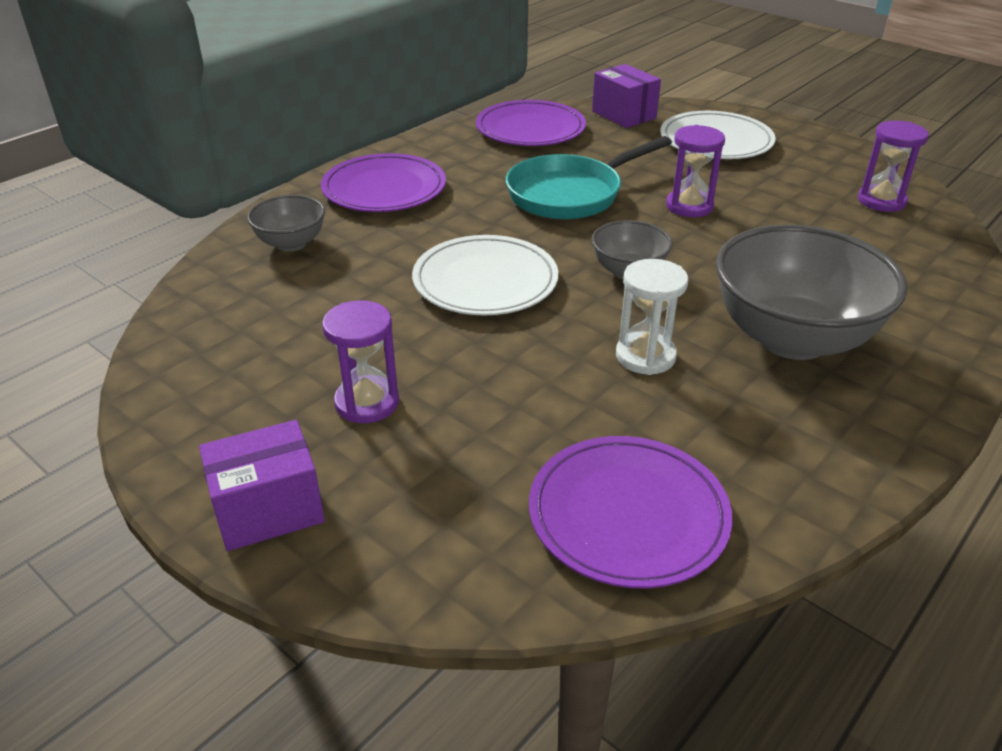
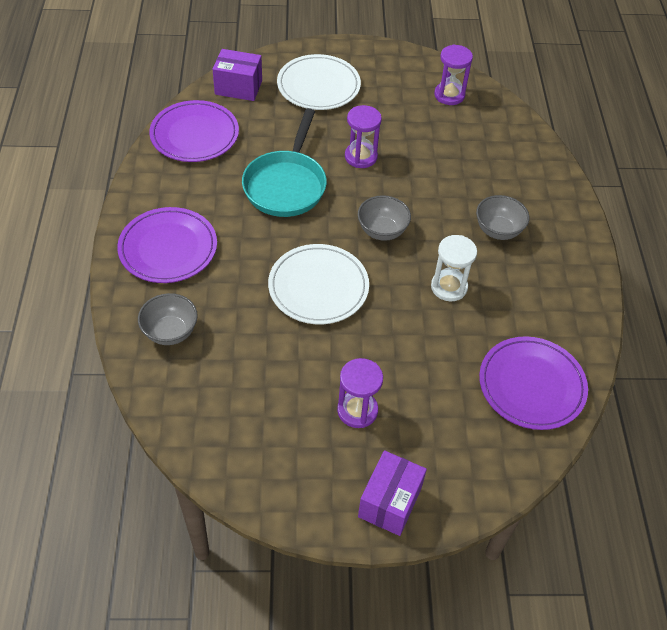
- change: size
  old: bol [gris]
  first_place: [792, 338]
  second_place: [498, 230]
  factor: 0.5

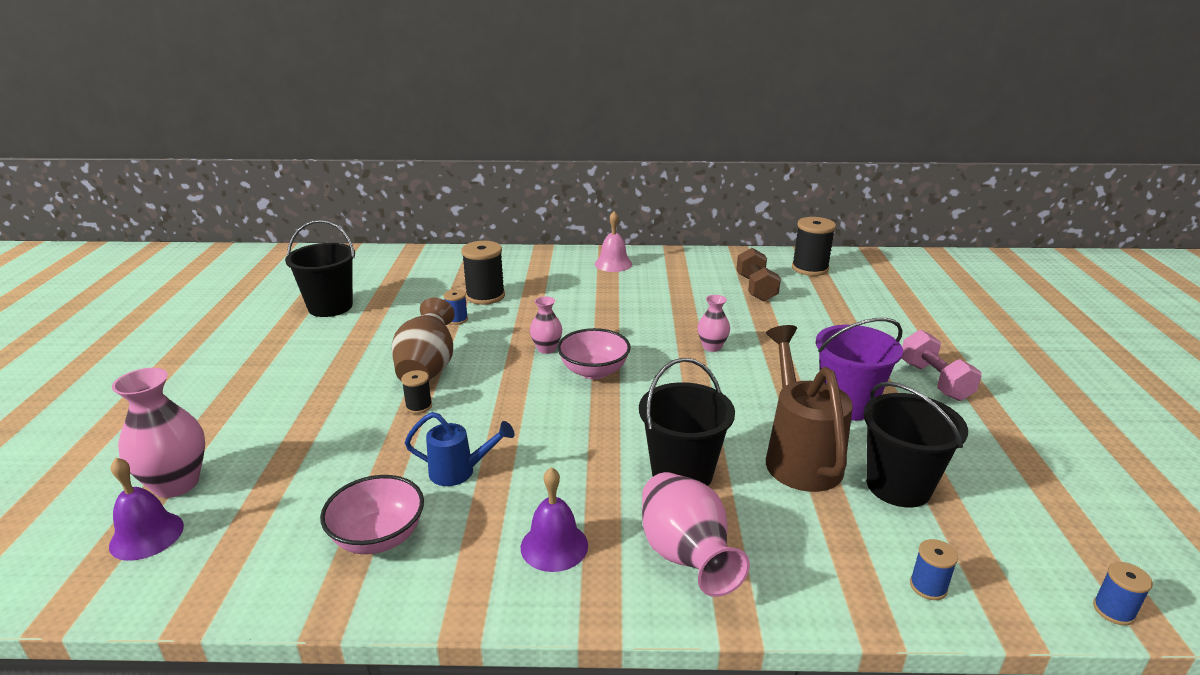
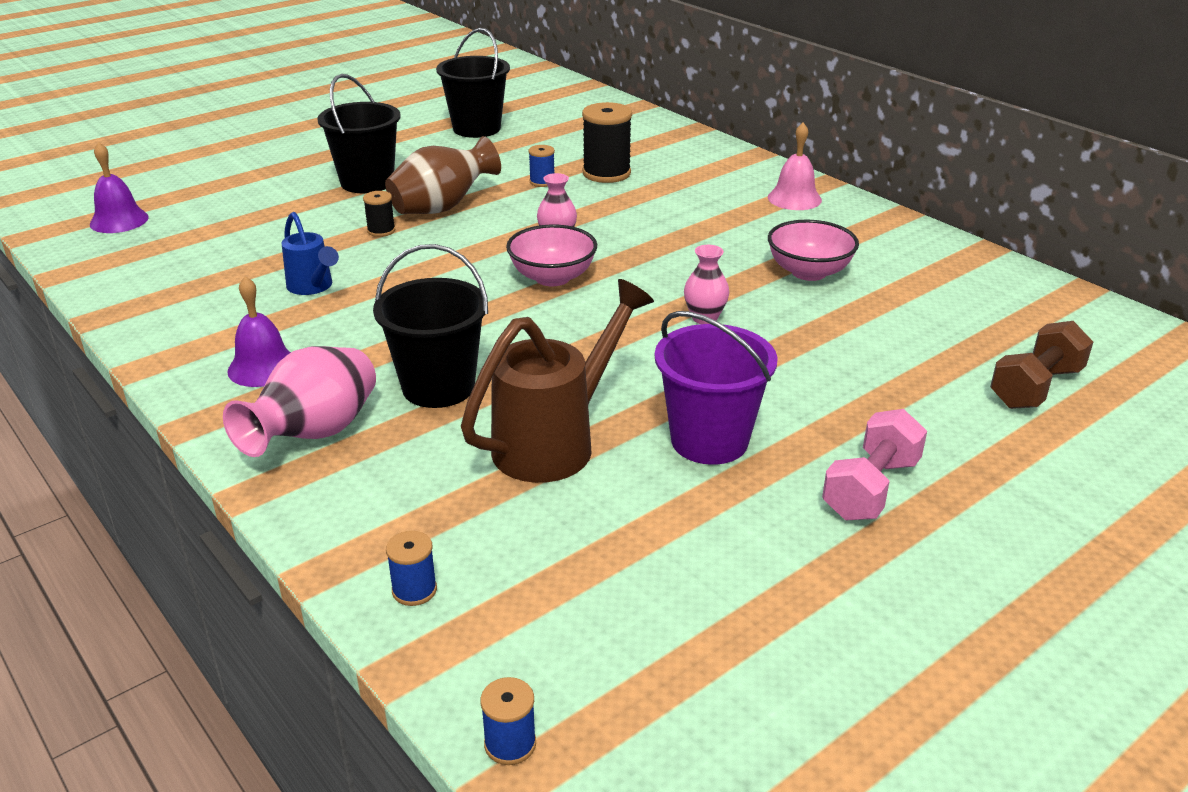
- change: relocated
  old: seau [noir]
  first_place: [898, 486]
  second_place: [367, 182]
- change: relocated
  old: bol [rose]
  first_place: [378, 537]
  second_place: [809, 272]
- change: relocated
  old: haltère [marron]
  first_place: [756, 288]
  second_place: [1035, 387]
- change: missing
  old: vase [rose]
  first_place: [176, 484]
- change: missing
  old: bobine [noir]
  first_place: [810, 268]

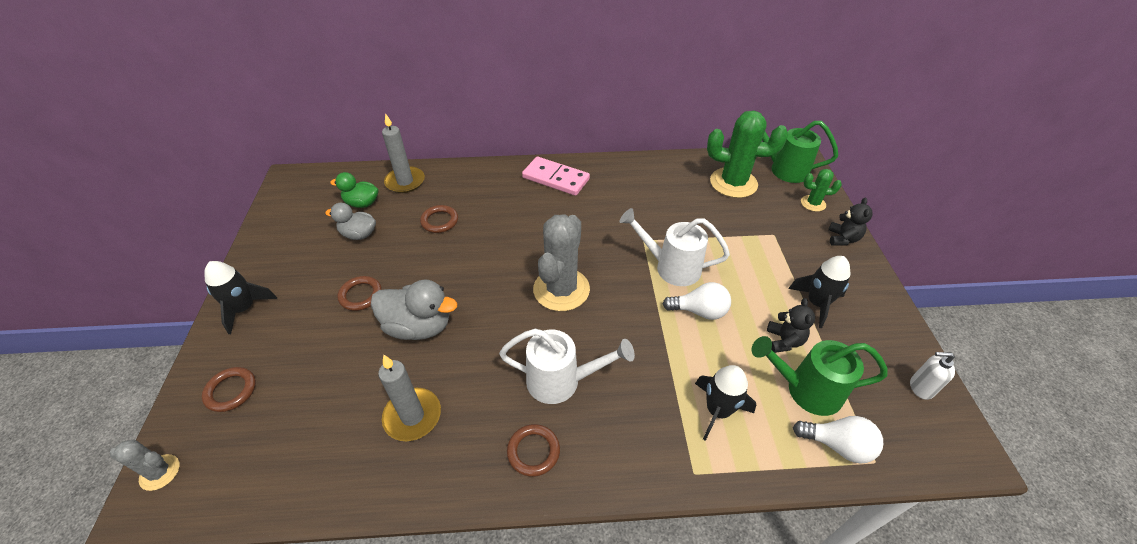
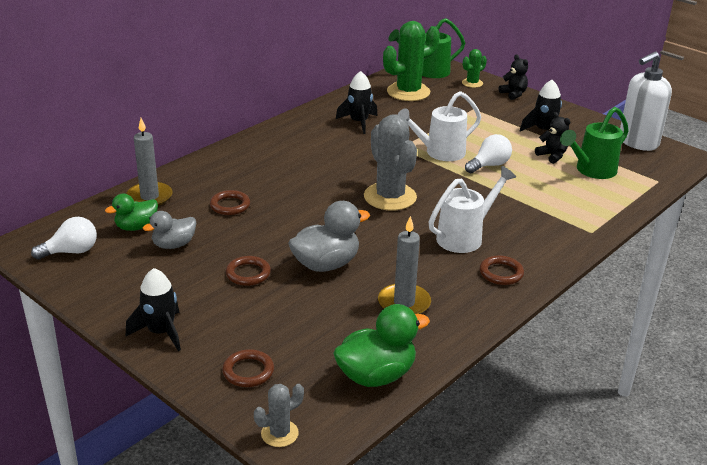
- change: relocated
  old: ampoule [blanc]
  first_place: [837, 445]
  second_place: [71, 252]
- change: appeared
  new: canard [vert]
  second_place: [376, 375]
- change: relocated
  old: fusée [noir]
  first_place: [718, 411]
  second_place: [359, 122]
- change: size
  old: distributeur de savon [blanc]
  first_place: [920, 388]
  second_place: [638, 142]
  factor: 2.14
- change: missing
  old: domino [rose]
  first_place: [555, 178]

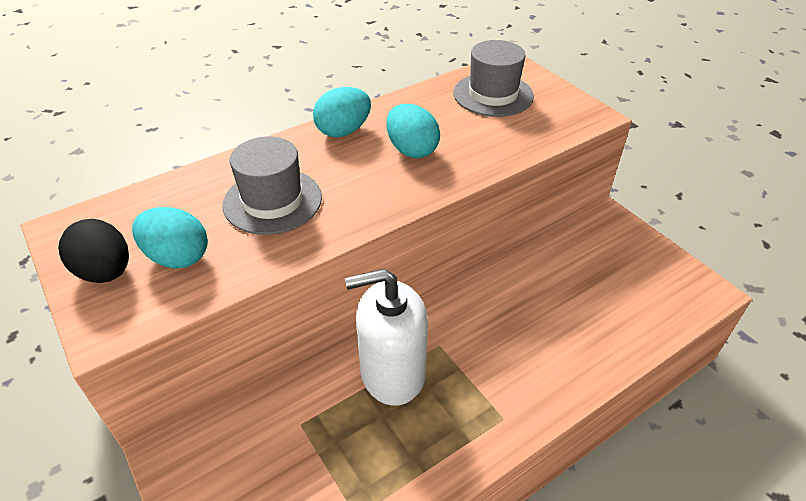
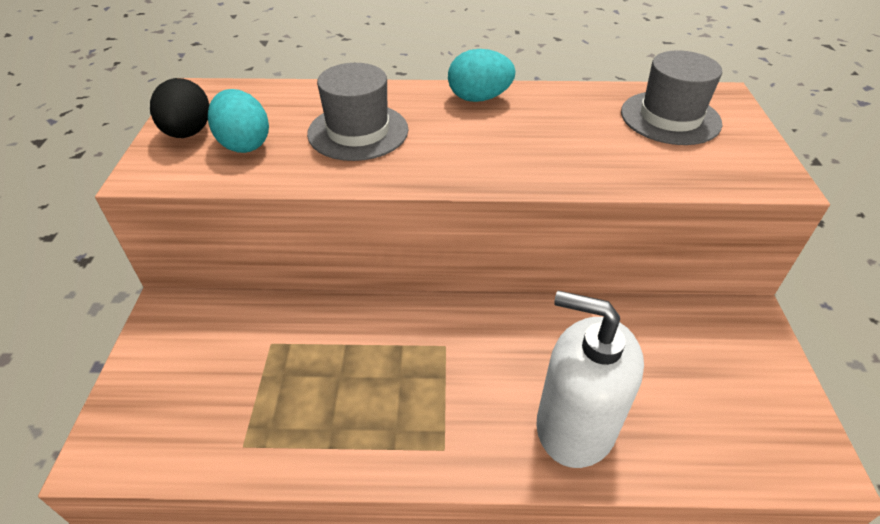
- change: relocated
  old: distributeur de savon [blanc]
  first_place: [392, 373]
  second_place: [575, 425]
- change: missing
  old: œuf [turquoise]
  first_place: [412, 150]

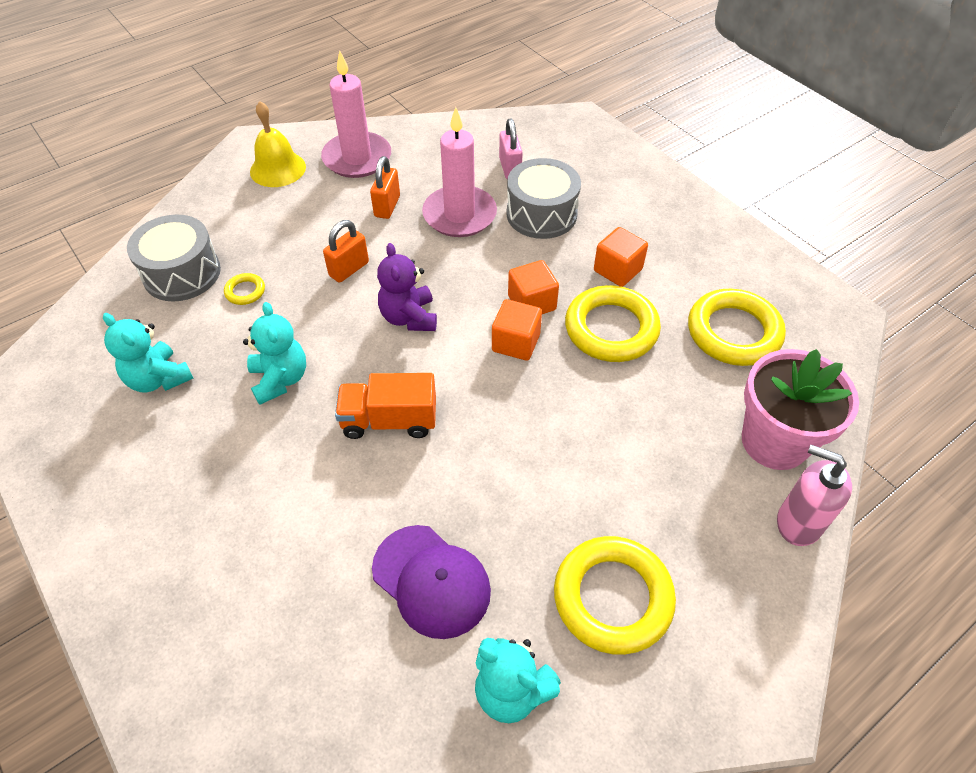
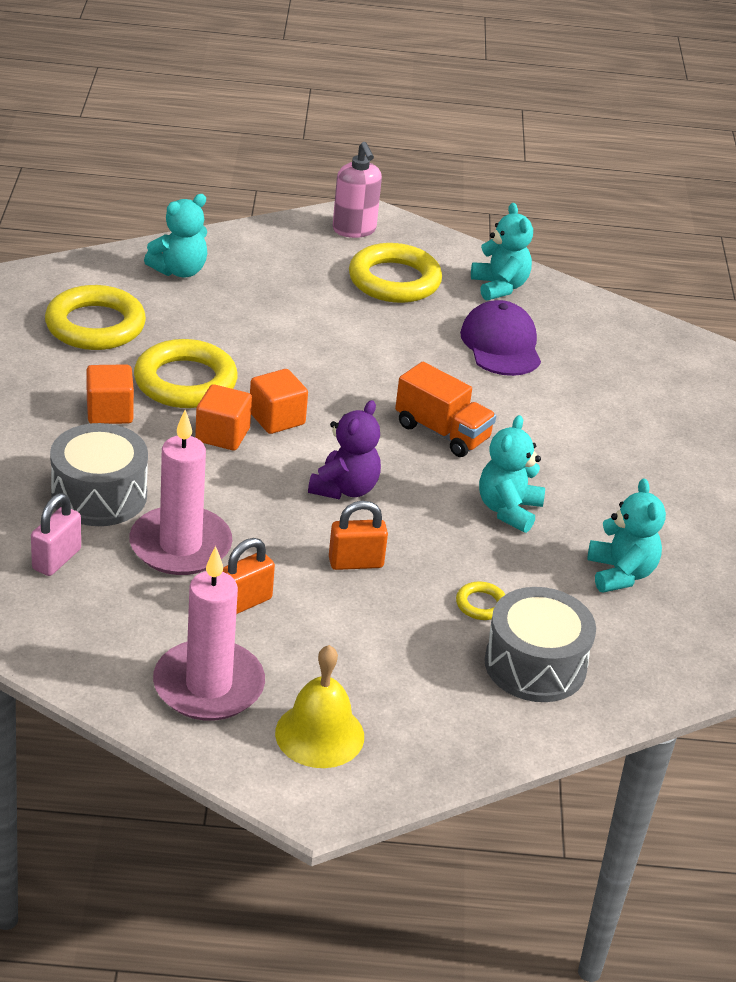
- change: exchanged
  old: pot de fleurs [rose]
  new: ours en peluche [turquoise]
  first_place: [774, 441]
  second_place: [179, 271]
- change: relocated
  old: distributeur de savon [rose]
  first_place: [798, 523]
  second_place: [354, 230]

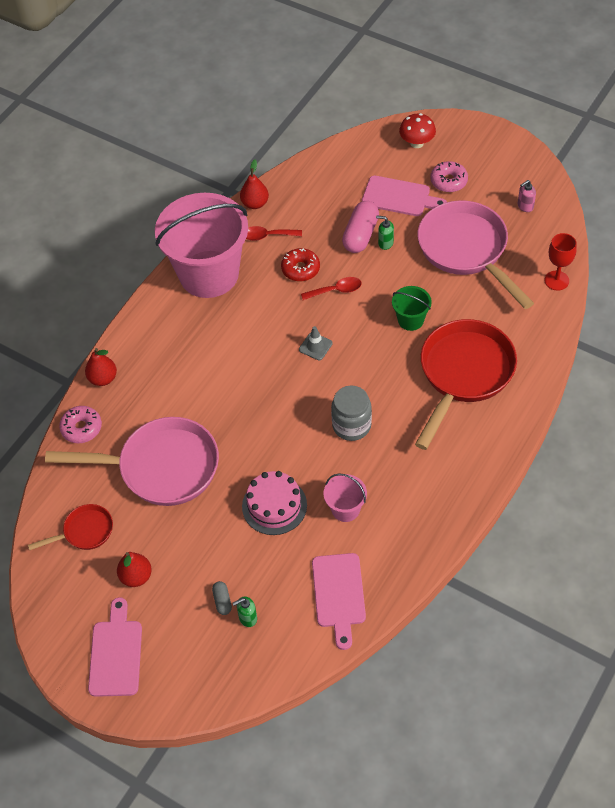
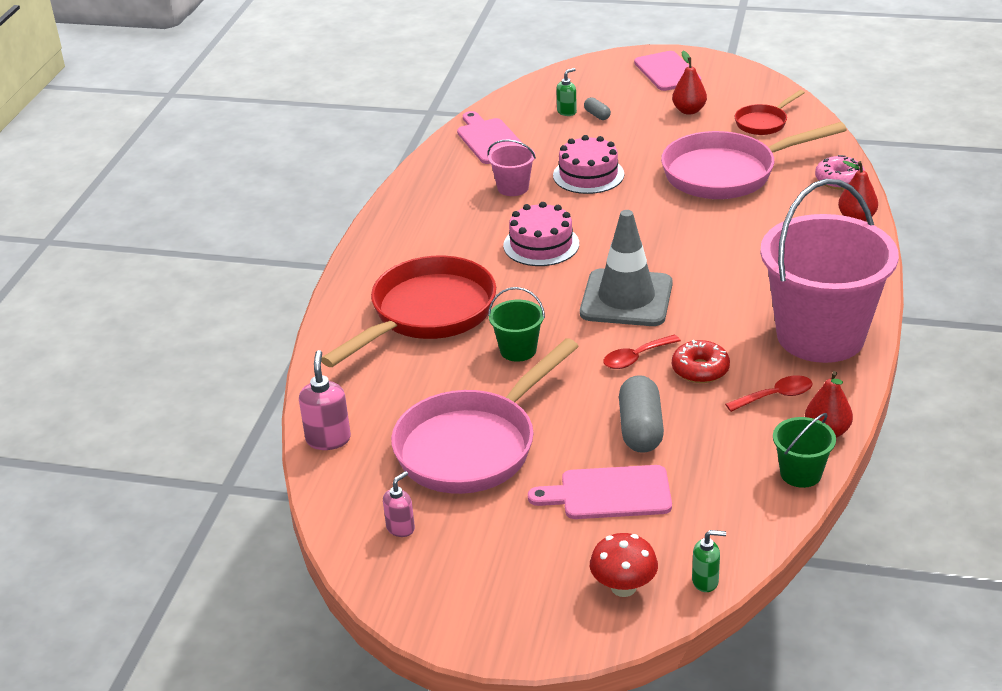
- change: exchanged
  old: verre à pied [rouge]
  new: distributeur de savon [rose]
  first_place: [556, 280]
  second_place: [328, 439]
- change: spun
  old: poêle [rouge]
  first_place: [463, 374]
  second_place: [427, 314]
  degrees: -150
- change: spun
  old: poêle [rose]
  first_place: [466, 250]
  second_place: [473, 446]
  degrees: 90
- change: exchanged
  old: bocal [gris]
  new: gâteau [rose]
  first_place: [351, 425]
  second_place: [541, 244]
- change: size
  old: cône de chantier [gris]
  first_place: [315, 346]
  second_place: [626, 298]
  factor: 2.38
- change: colour
  old: gélule [rose]
  new: gélule [gris]
  first_place: [360, 235]
  second_place: [640, 429]
- change: relocated
  old: distributeur de savon [vert]
  first_place: [385, 243]
  second_place: [705, 581]
- change: appeared
  new: seau [vert]
  second_place: [800, 473]
- change: missing
  old: beignet [rose]
  first_place: [448, 181]

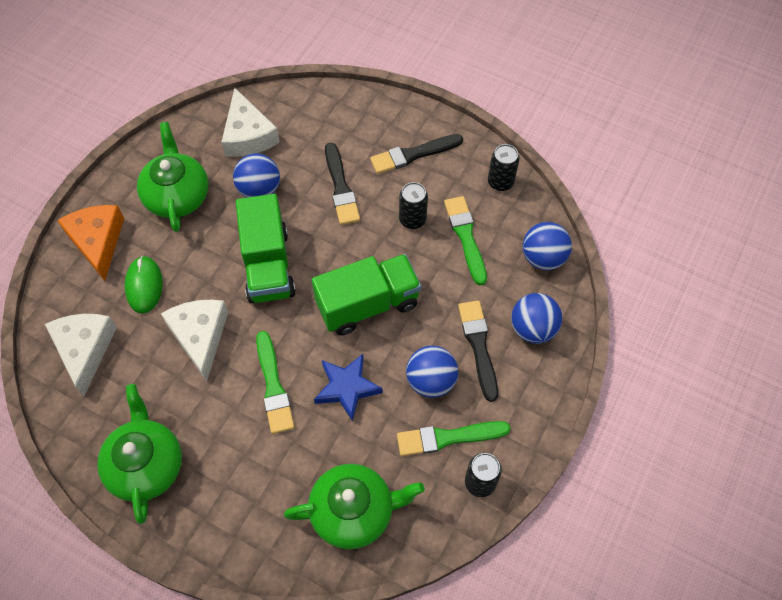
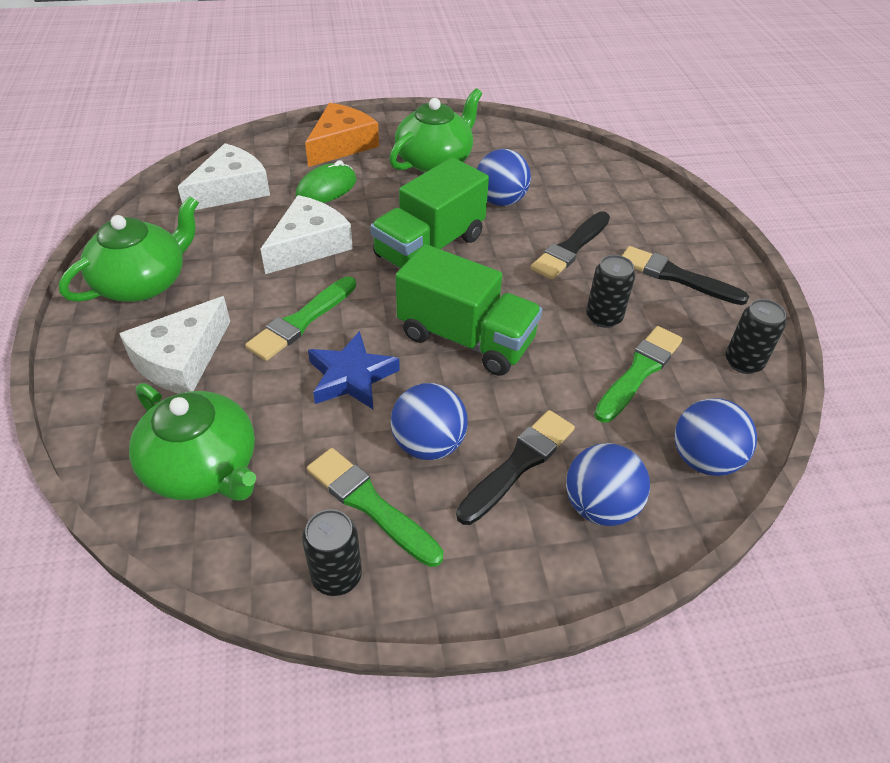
- change: relocated
  old: fromage [blanc]
  first_place: [248, 135]
  second_place: [181, 360]

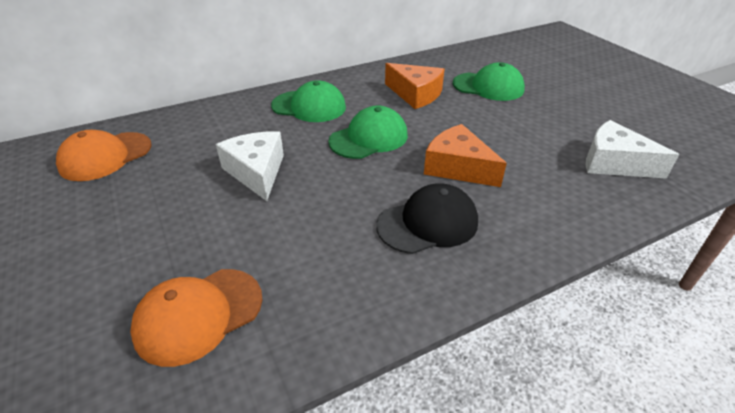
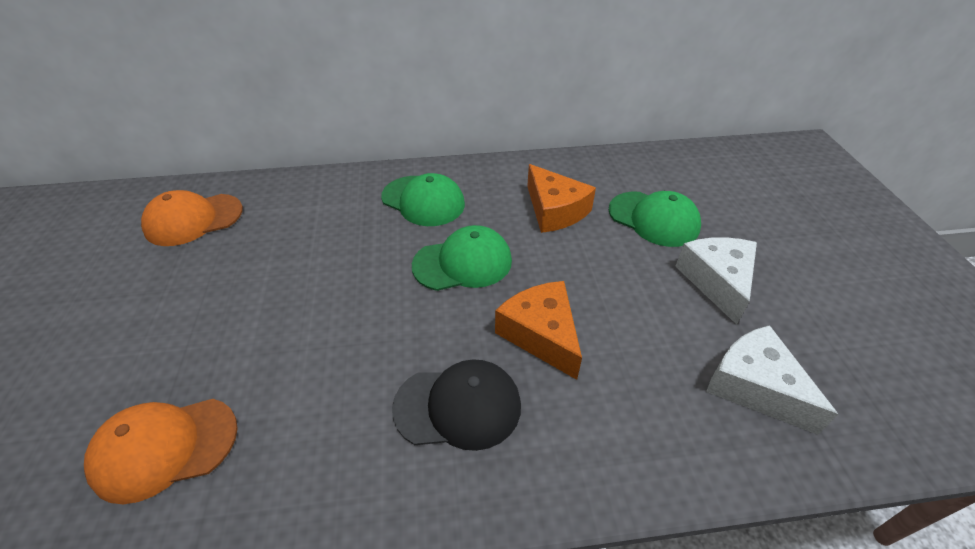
- change: relocated
  old: fromage [blanc]
  first_place: [256, 172]
  second_place: [717, 281]

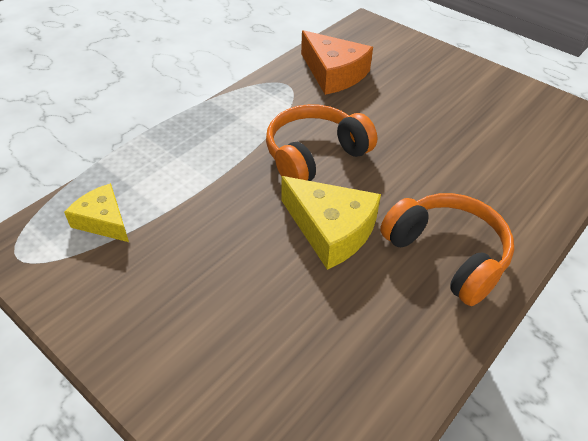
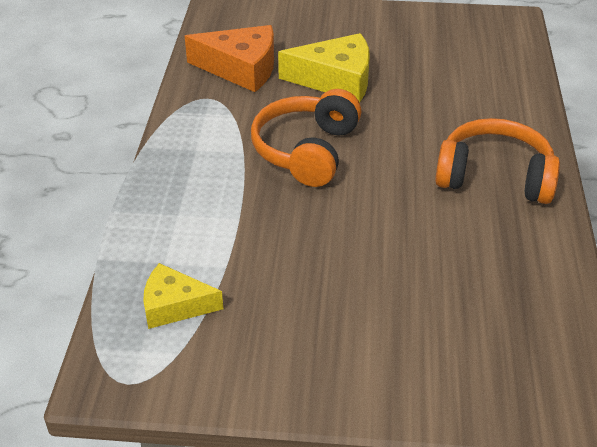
- change: relocated
  old: fromage [jaune]
  first_place: [331, 230]
  second_place: [336, 80]

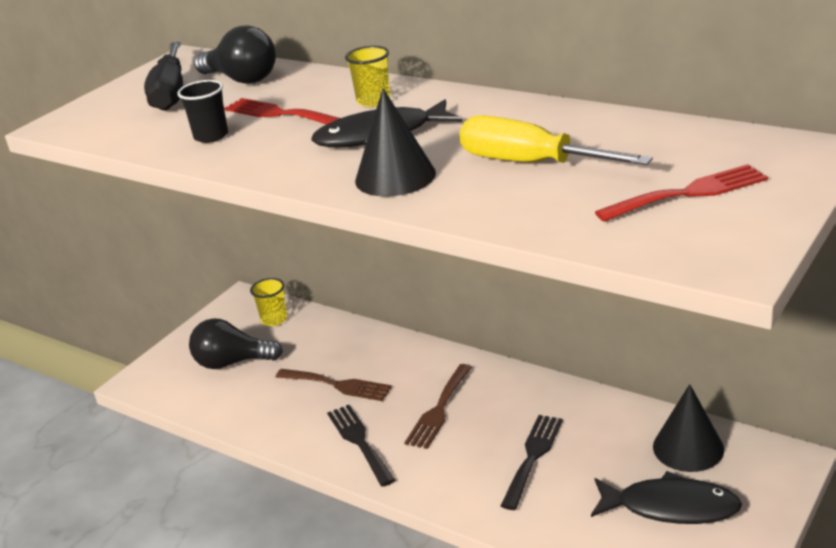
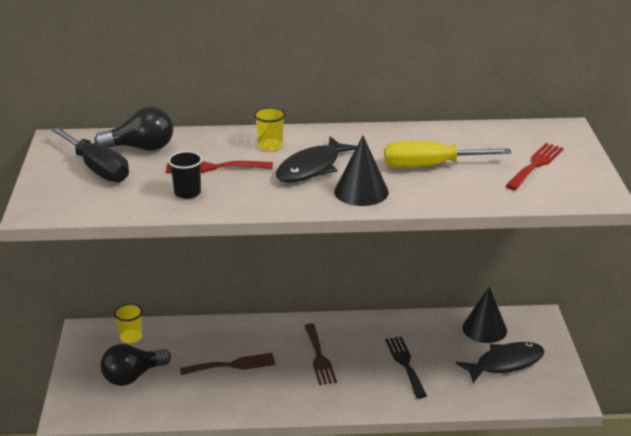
- change: missing
  old: fourchette [noir]
  first_place: [359, 441]

